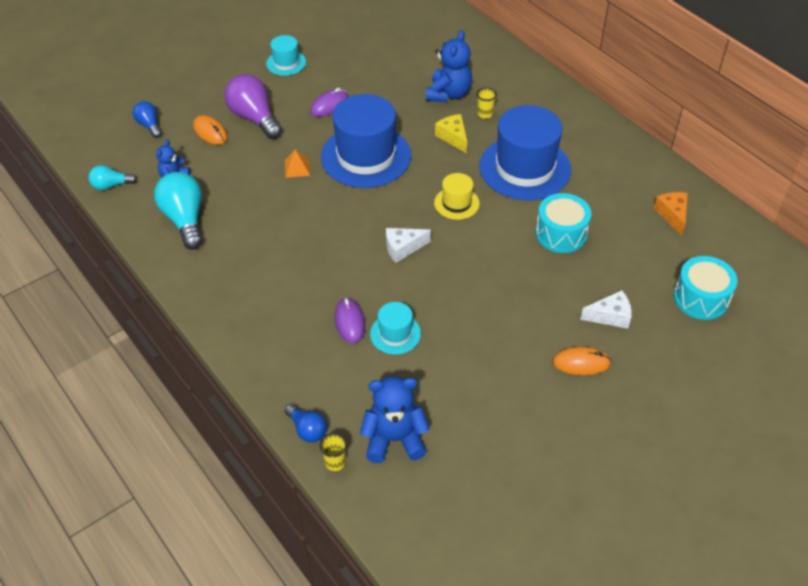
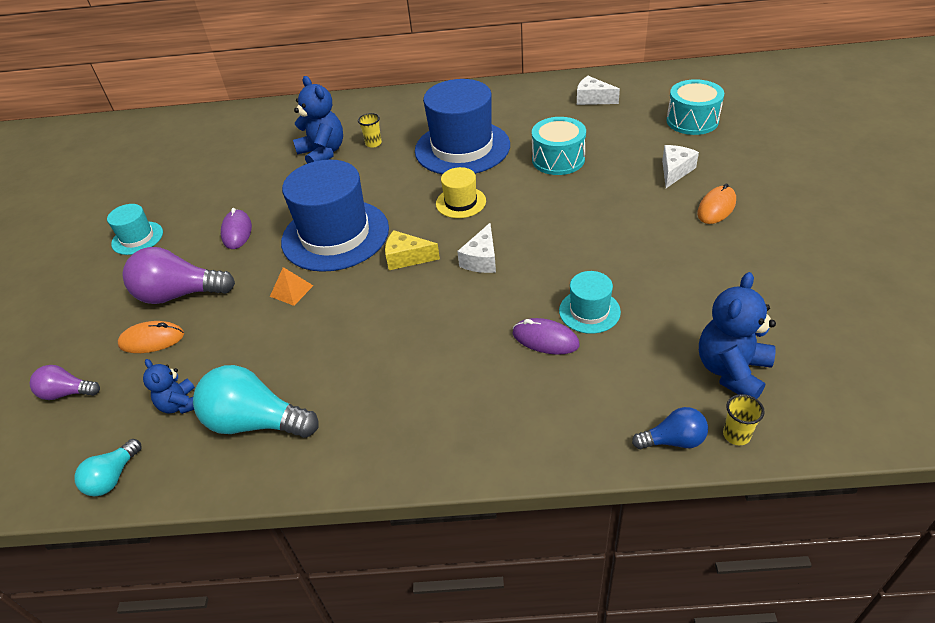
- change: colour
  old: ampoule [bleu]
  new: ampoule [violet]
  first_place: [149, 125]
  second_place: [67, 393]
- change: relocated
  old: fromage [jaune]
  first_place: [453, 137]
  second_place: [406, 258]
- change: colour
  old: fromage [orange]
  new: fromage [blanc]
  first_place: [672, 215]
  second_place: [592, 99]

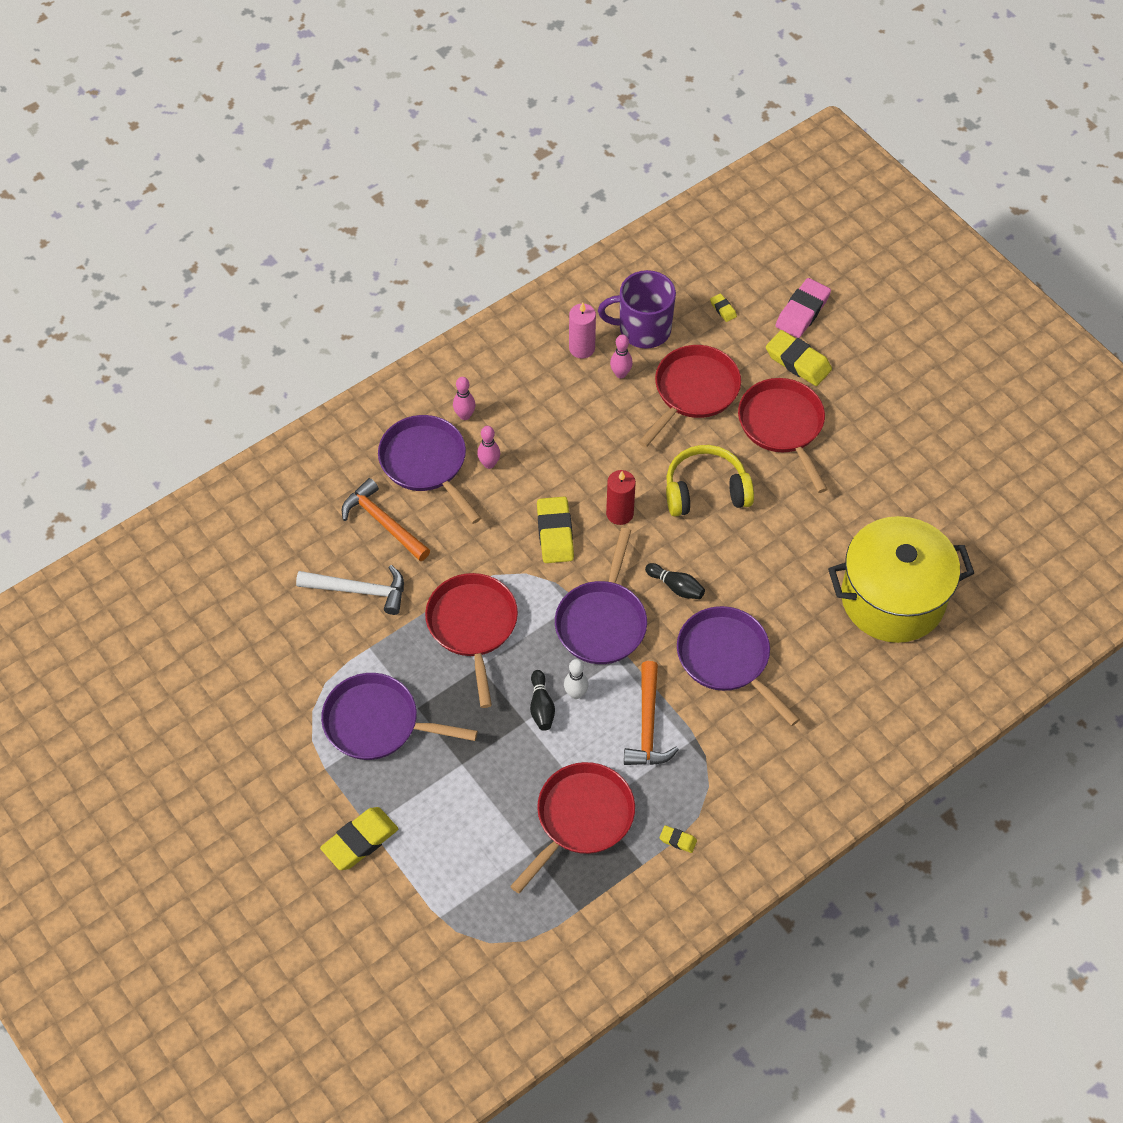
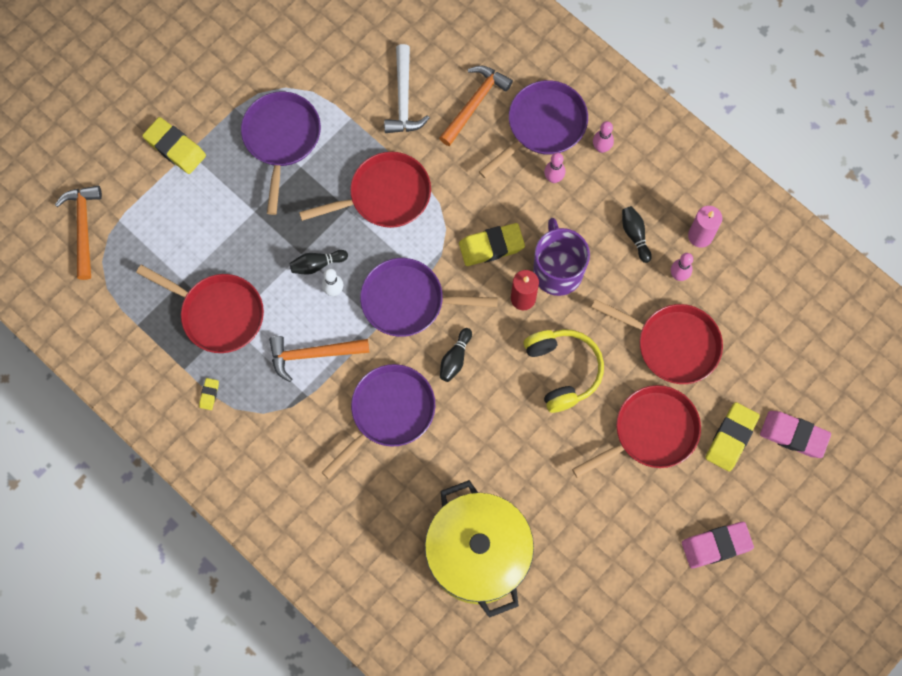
- change: appeared
  new: marteau [orange]
  second_place: [83, 228]
- change: relocated
  old: tasse [violet]
  first_place: [643, 329]
  second_place: [557, 270]
- change: appeared
  new: quille [noir]
  second_place: [635, 235]
- change: appeared
  new: gomme [rose]
  second_place: [716, 545]
- change: missing
  old: gomme [jaune]
  first_place: [723, 309]

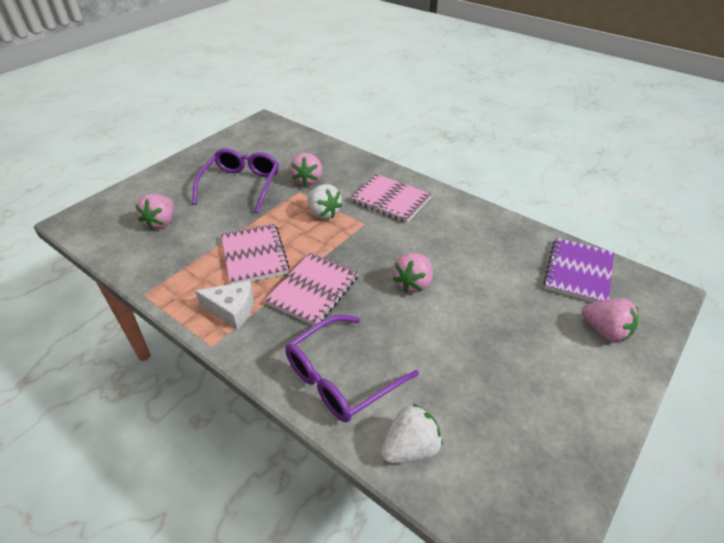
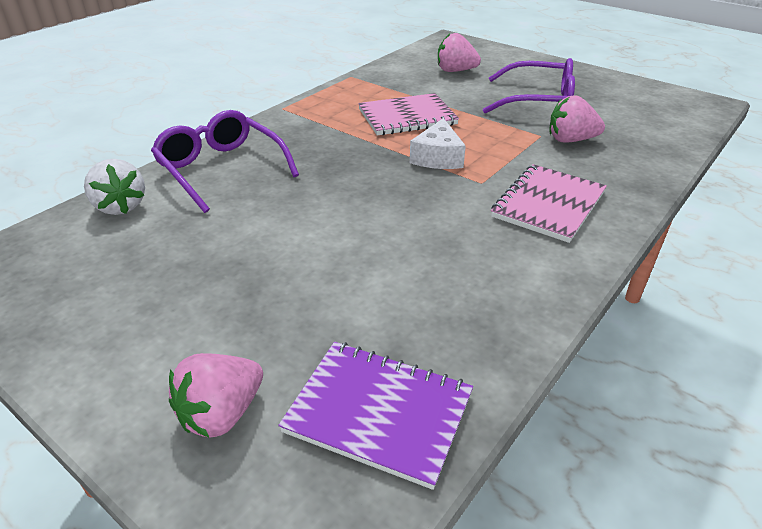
- change: relocated
  old: fromage [blanc]
  first_place: [232, 310]
  second_place: [437, 157]
- change: missing
  old: carnet [rose]
  first_place: [313, 290]
- change: missing
  old: fraise [blanc]
  first_place: [323, 213]
- change: missing
  old: fraise [rose]
  first_place: [413, 283]

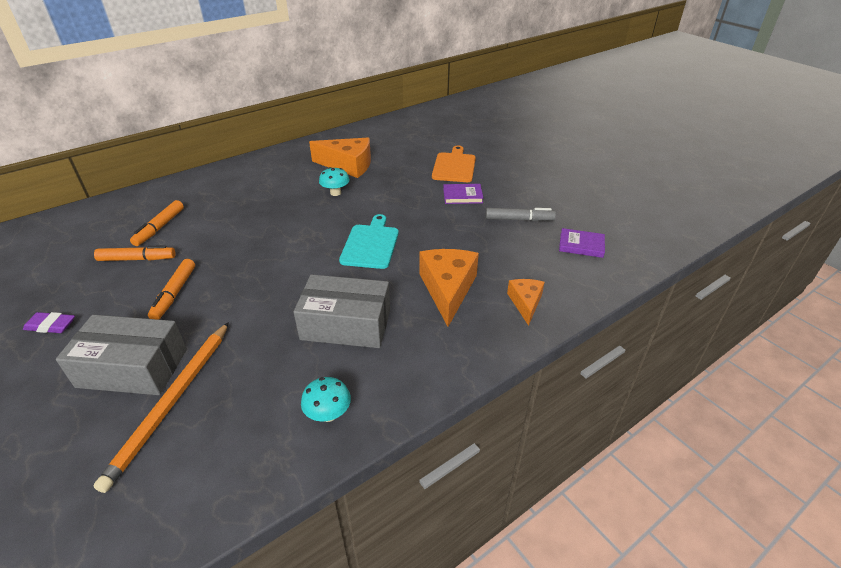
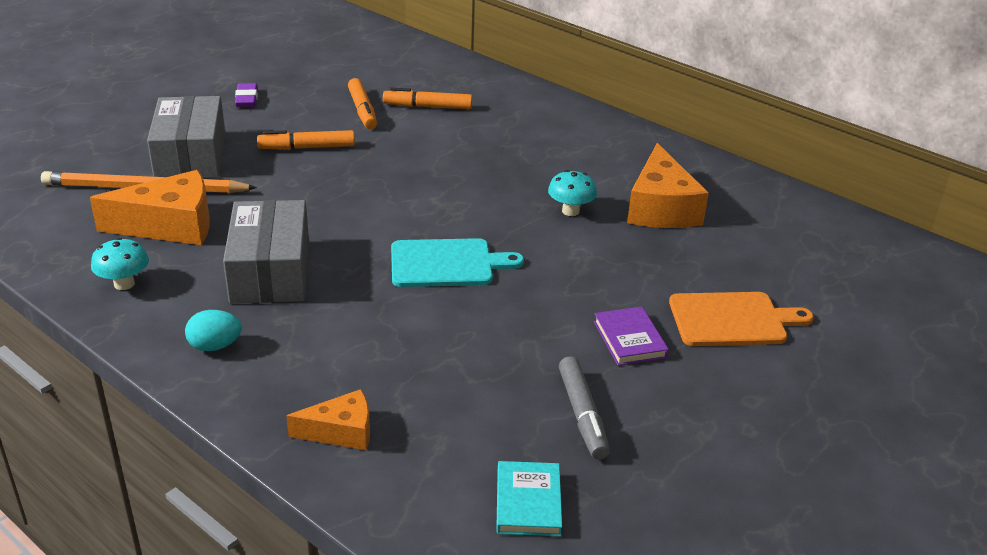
- change: relocated
  old: fromage [orange]
  first_place: [447, 289]
  second_place: [170, 225]
- change: appeared
  new: œuf [turquoise]
  second_place: [215, 346]
- change: colour
  old: livre [violet]
  new: livre [turquoise]
  first_place: [581, 245]
  second_place: [528, 502]

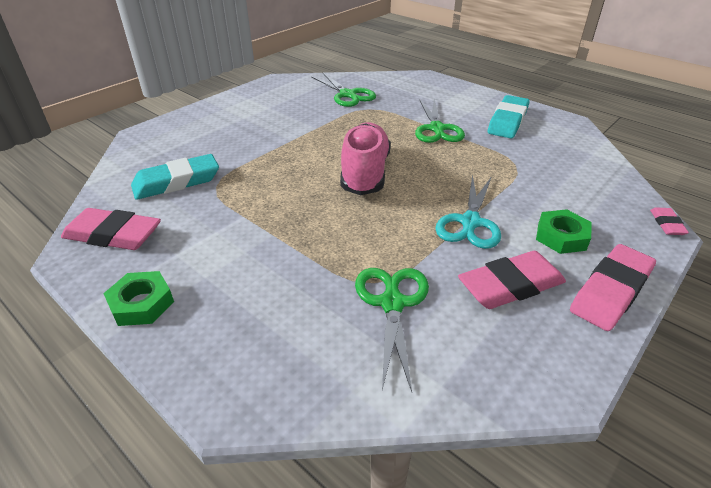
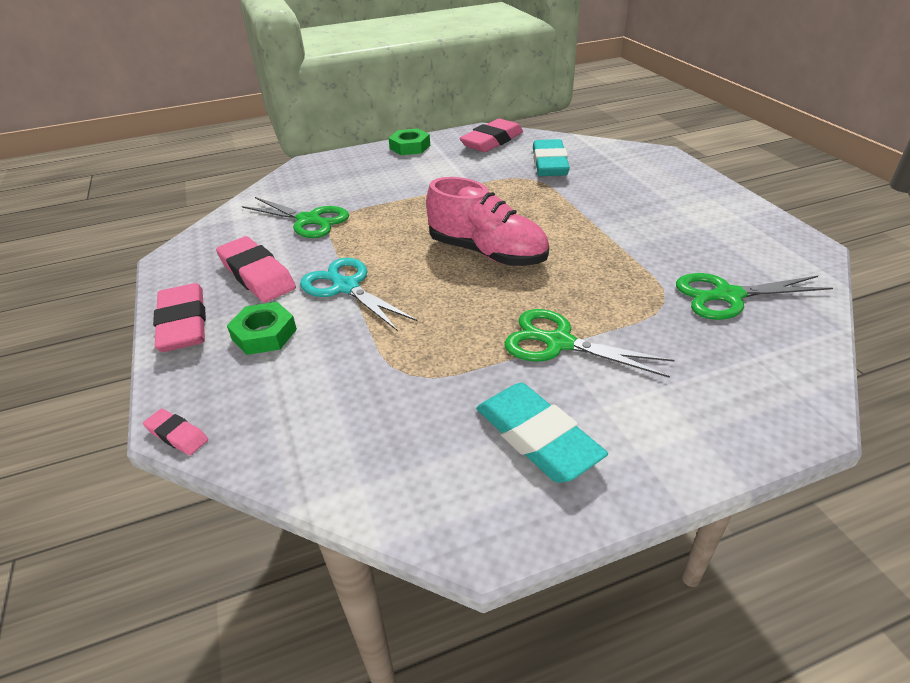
- change: spun
  old: gomme [rose]
  first_place: [510, 285]
  second_place: [257, 275]
  degrees: -45

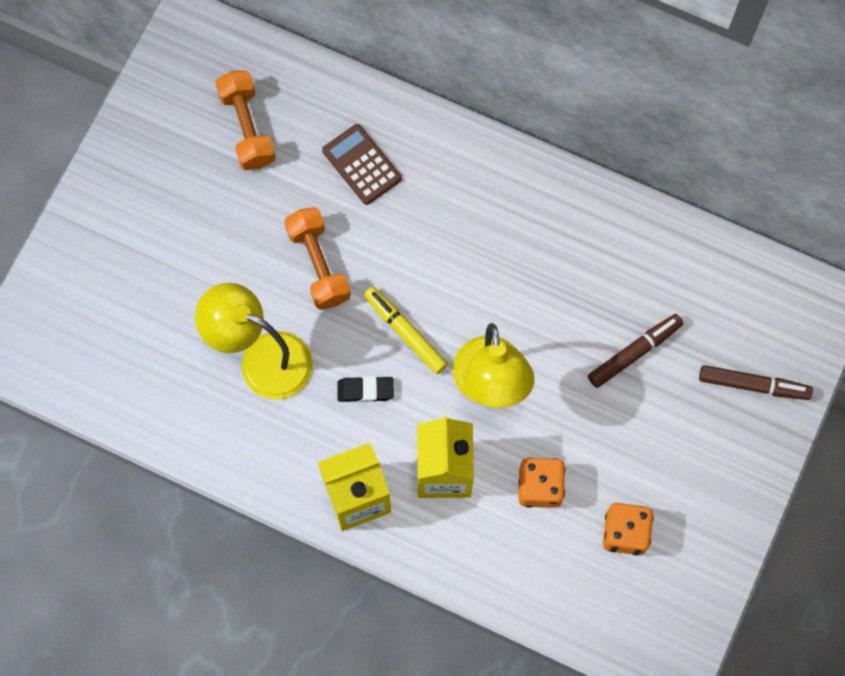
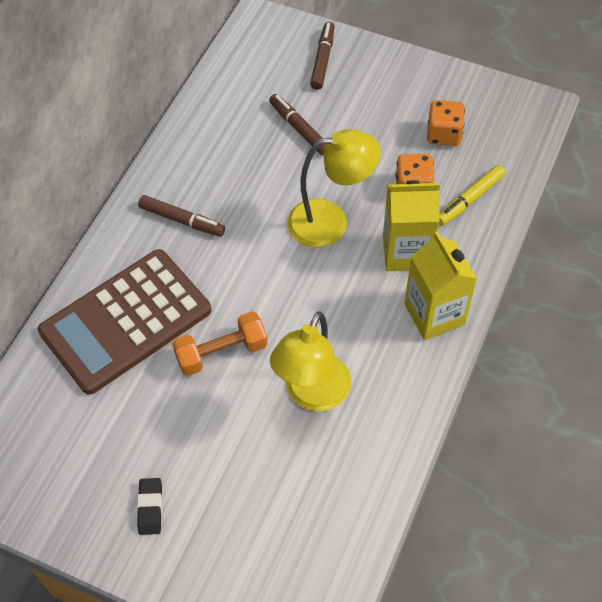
- change: size
  old: calculatrice [marron]
  first_place: [361, 164]
  second_place: [126, 321]
  factor: 2.19
- change: relocated
  old: gomme [noir]
  first_place: [365, 390]
  second_place: [150, 507]
- change: appeared
  new: feutre [marron]
  second_place: [182, 220]
- change: relocated
  old: feutre [jaune]
  first_place: [405, 332]
  second_place: [469, 199]
- change: missing
  old: haltère [orange]
  first_place: [247, 128]

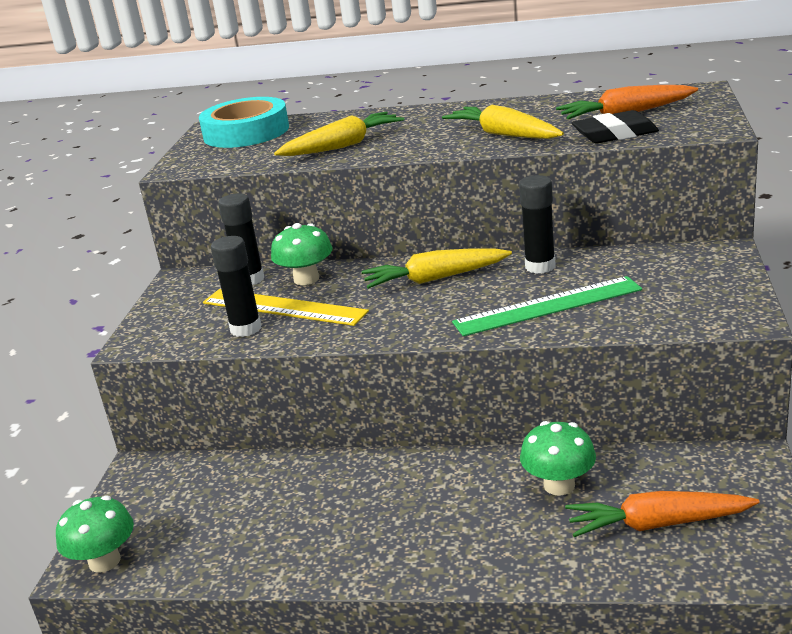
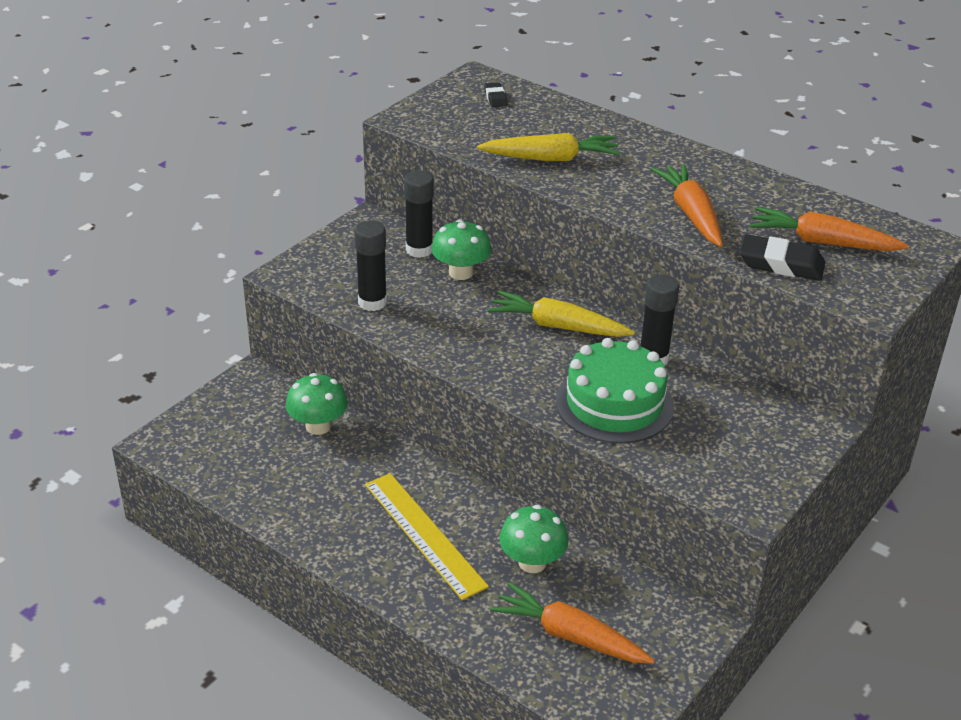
- change: relocated
  old: champignon [vert]
  first_place: [104, 561]
  second_place: [318, 426]
- change: relocated
  old: règle [jaune]
  first_place: [283, 307]
  second_place: [424, 534]
- change: exchanged
  old: ruban adhésif [turquoise]
  new: gomme [noir]
  first_place: [246, 132]
  second_place: [495, 98]
- change: exchanged
  old: règle [vert]
  new: gâteau [vert]
  first_place: [547, 306]
  second_place: [614, 404]
- change: colour
  old: carotte [jaune]
  new: carotte [orange]
  first_place: [504, 134]
  second_place: [691, 214]

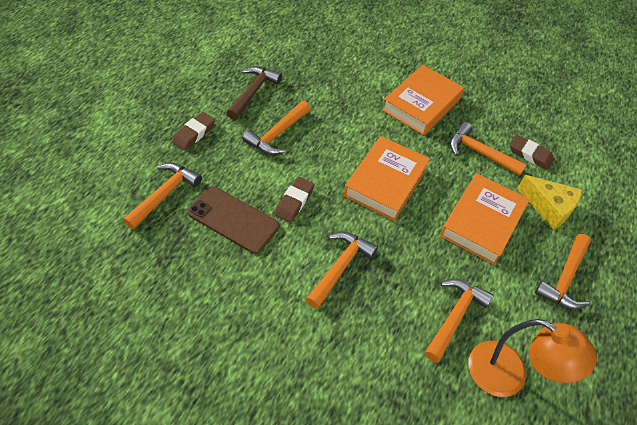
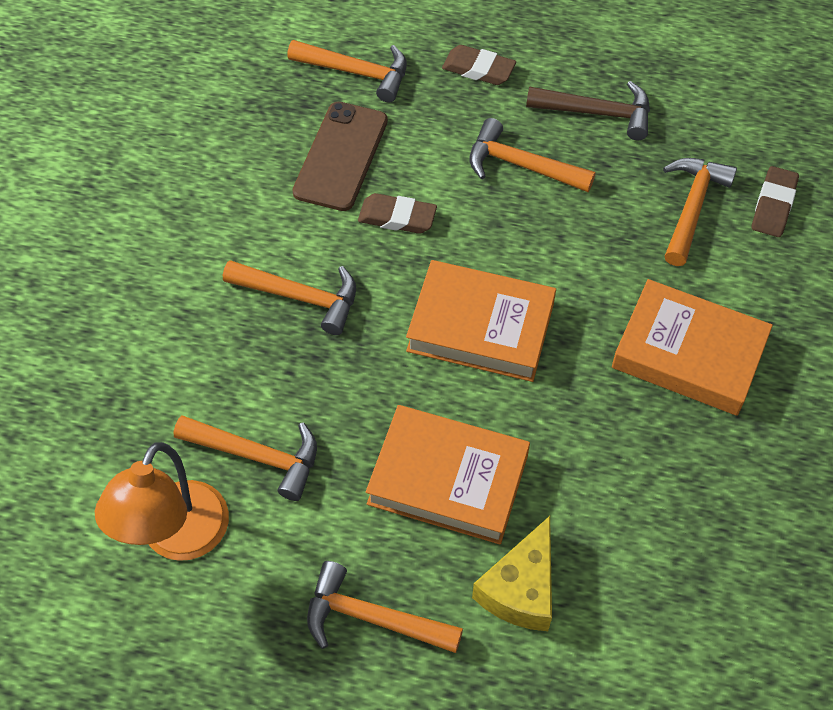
- change: relocated
  old: marteau [orange]
  first_place: [480, 153]
  second_place: [692, 207]
- change: relocated
  old: gomme [marron]
  first_place: [530, 154]
  second_place: [773, 205]

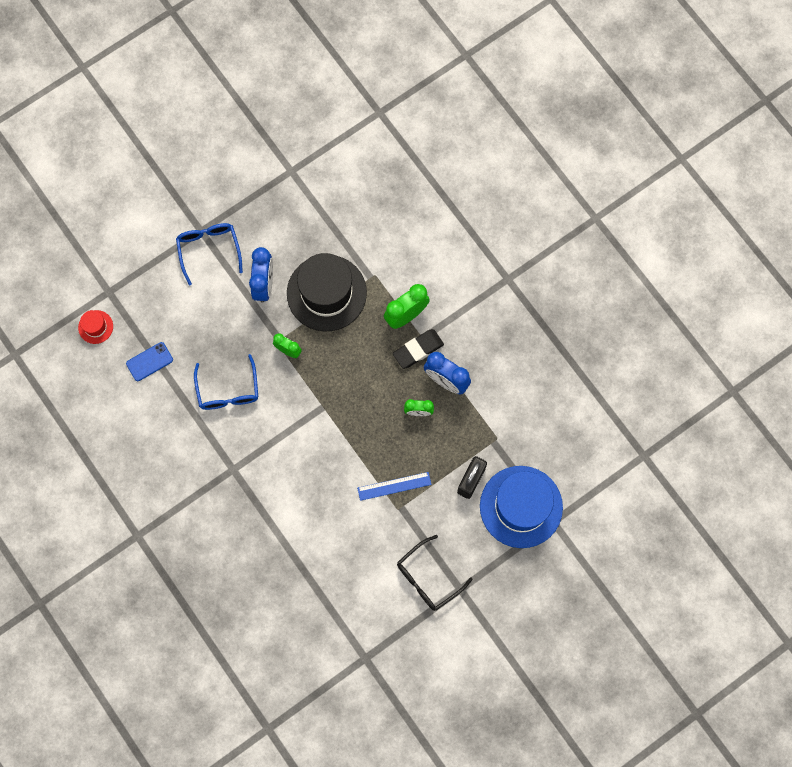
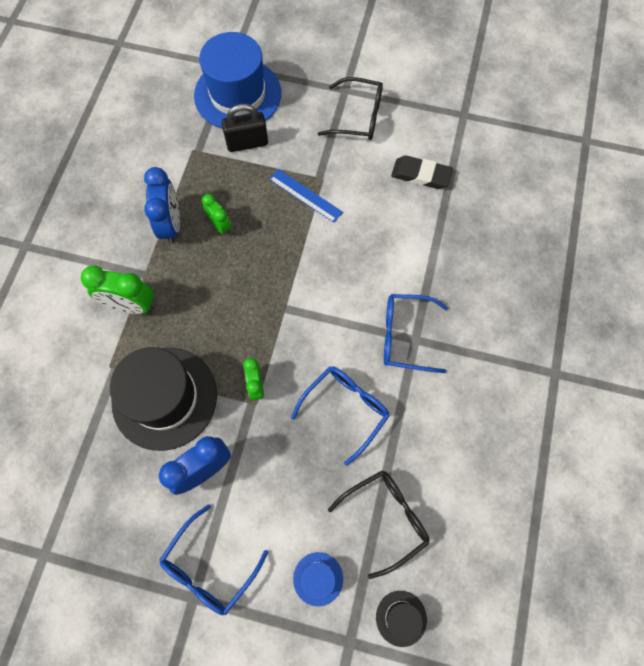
- change: appeared
  new: chapeau [bleu]
  second_place: [318, 578]
- change: exchanged
  old: téléphone [bleu]
  new: lunettes [noir]
  first_place: [149, 361]
  second_place: [386, 518]
- change: colour
  old: chapeau [rouge]
  new: chapeau [noir]
  first_place: [95, 327]
  second_place: [401, 618]
- change: appeared
  new: lunettes [bleu]
  second_place: [405, 336]
- change: relocated
  old: gomme [noir]
  first_place: [418, 350]
  second_place: [421, 175]

